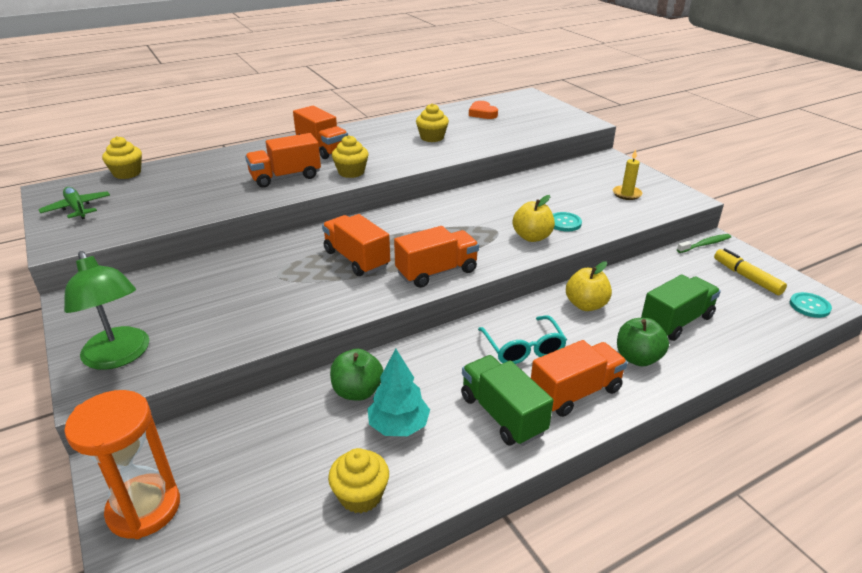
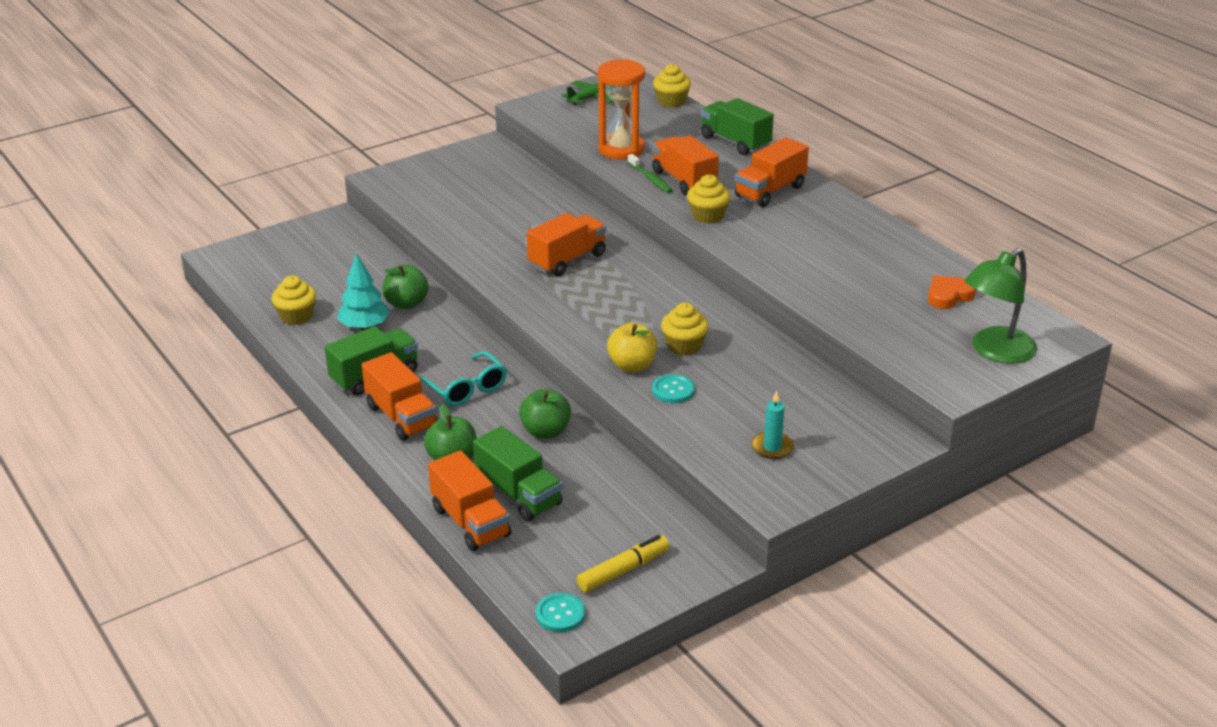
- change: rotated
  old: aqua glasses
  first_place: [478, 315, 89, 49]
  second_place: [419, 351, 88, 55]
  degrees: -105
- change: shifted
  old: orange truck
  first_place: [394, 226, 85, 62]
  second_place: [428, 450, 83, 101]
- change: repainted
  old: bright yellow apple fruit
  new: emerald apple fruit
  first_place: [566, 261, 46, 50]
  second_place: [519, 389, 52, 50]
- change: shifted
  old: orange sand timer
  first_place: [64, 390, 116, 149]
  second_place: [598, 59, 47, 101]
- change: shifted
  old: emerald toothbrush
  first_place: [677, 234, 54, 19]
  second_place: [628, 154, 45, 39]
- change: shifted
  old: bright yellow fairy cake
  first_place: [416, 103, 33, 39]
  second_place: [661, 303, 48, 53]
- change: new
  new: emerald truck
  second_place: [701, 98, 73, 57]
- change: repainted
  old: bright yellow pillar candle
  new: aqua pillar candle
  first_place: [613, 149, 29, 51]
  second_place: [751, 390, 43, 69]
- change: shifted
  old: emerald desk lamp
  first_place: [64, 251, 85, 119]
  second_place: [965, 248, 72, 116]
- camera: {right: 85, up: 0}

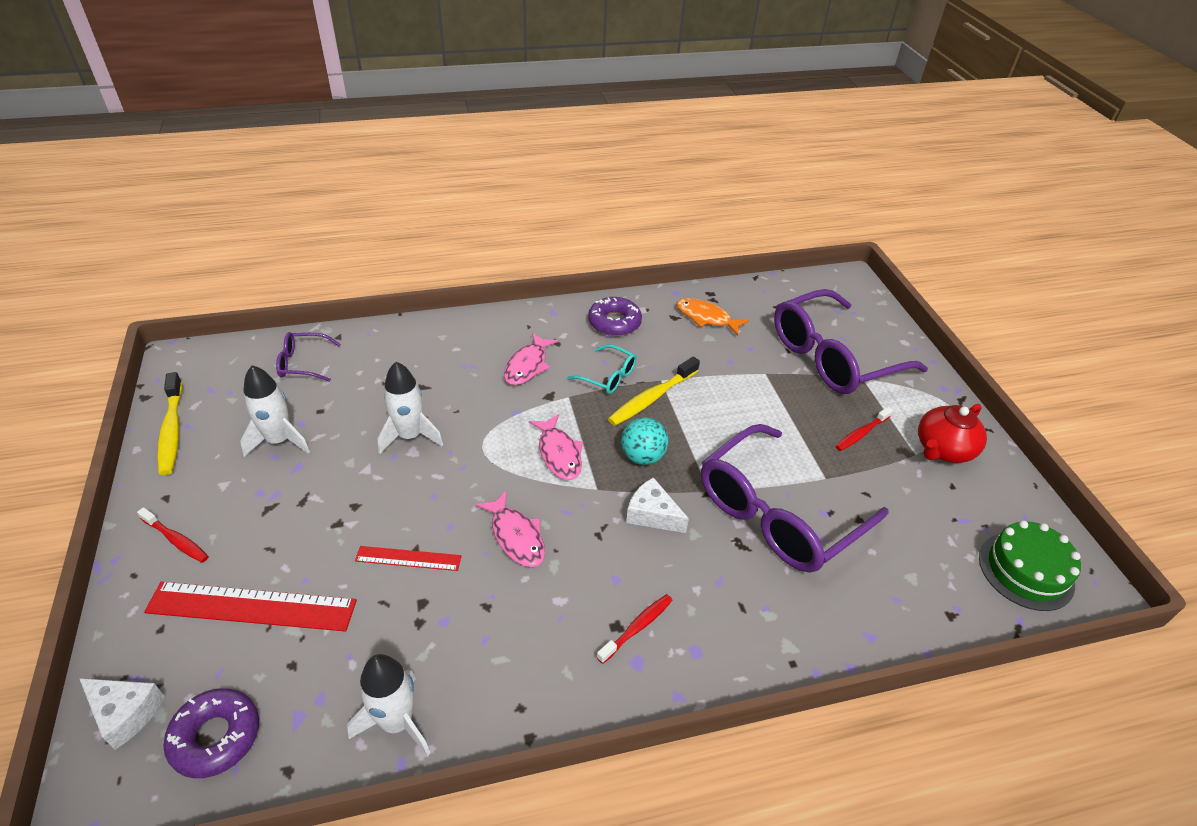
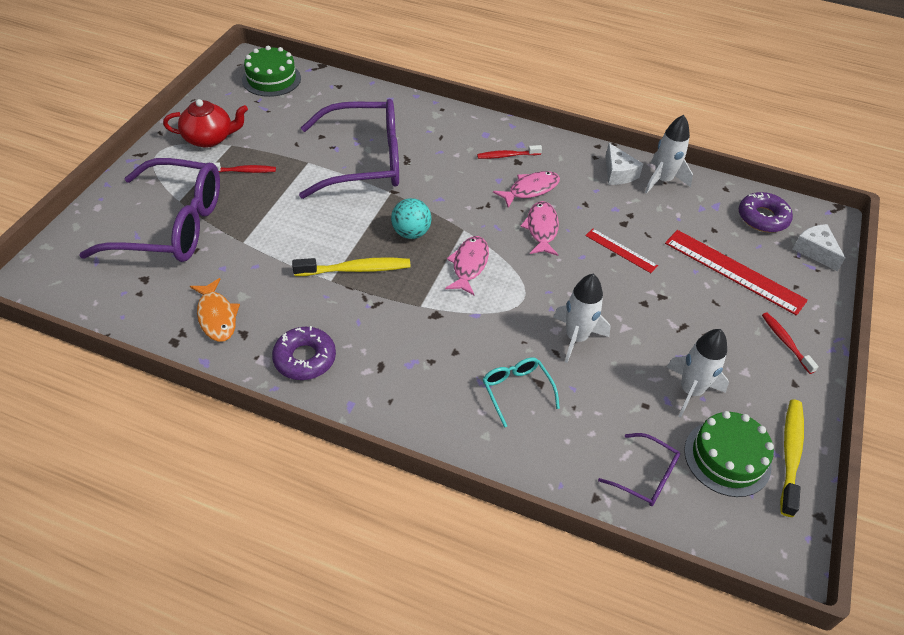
- change: shifted
  old: aqua glasses
  first_place: [567, 344, 70, 50]
  second_place: [482, 357, 78, 71]
- change: shifted
  old: rosy fish figure
  first_place: [504, 333, 54, 52]
  second_place: [493, 171, 67, 37]
- change: shifted
  old: pure white cheese wedge
  first_place: [626, 477, 63, 56]
  second_place: [605, 143, 38, 42]
- change: new
  new: emerald layer cake
  second_place: [684, 411, 90, 86]
- camera: {right: -145, up: 5}

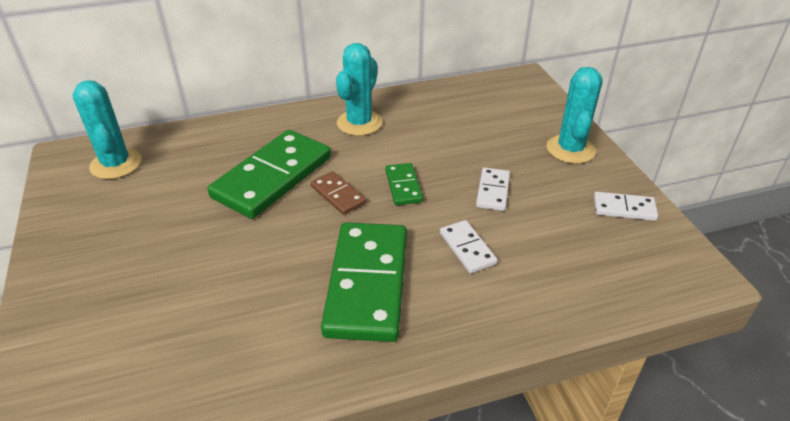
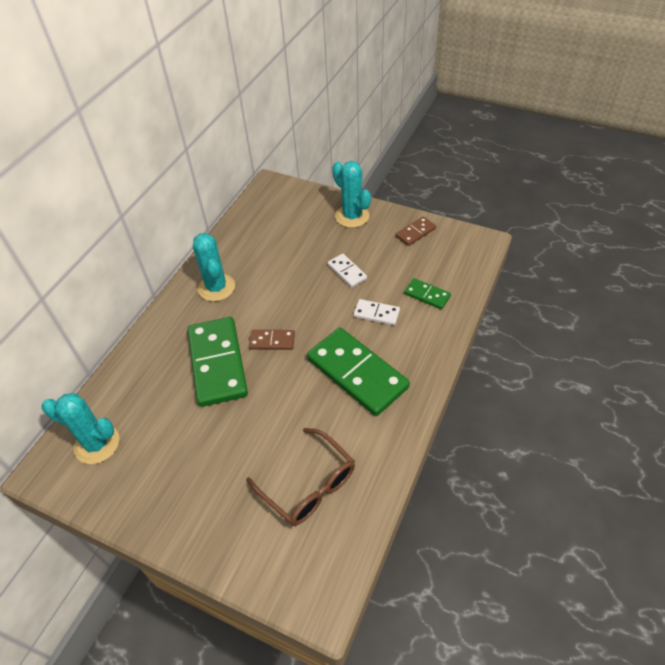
- change: new
  new: dark brown glasses
  second_place: [246, 428, 109, 98]
- change: repainted
  old: pure white domino
  new: dark brown domino
  first_place: [594, 192, 64, 29]
  second_place: [396, 216, 40, 30]
- change: shifted
  old: emerald domino
  first_place: [385, 163, 38, 42]
  second_place: [404, 278, 47, 31]
- camera: {right: -45, up: 10}

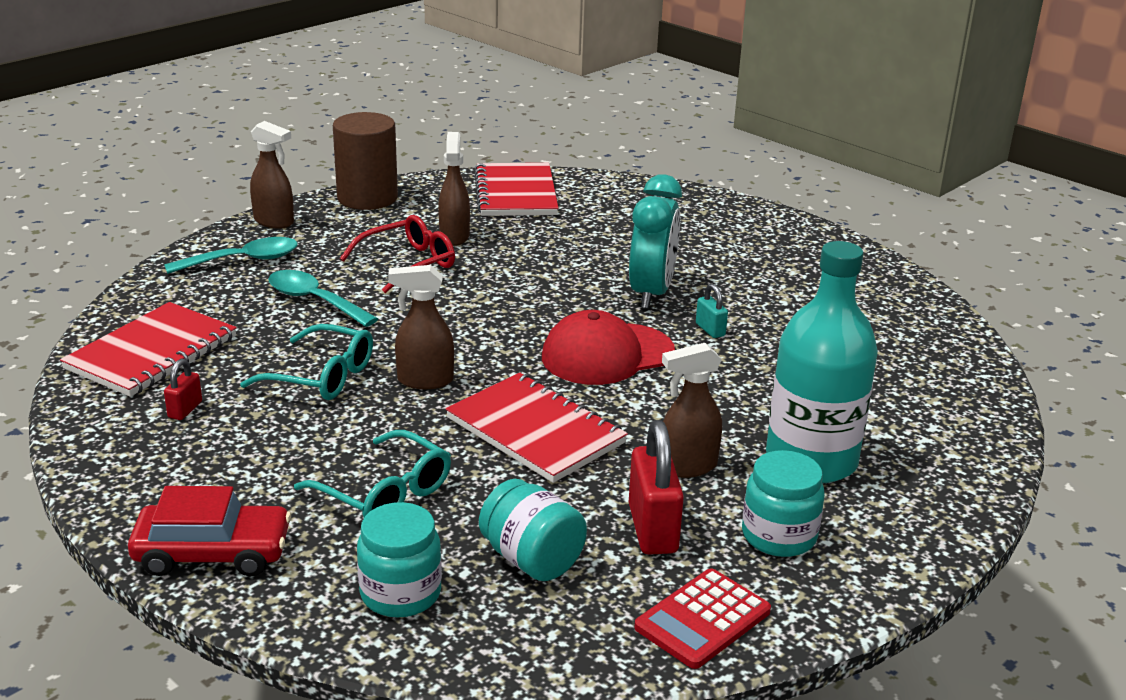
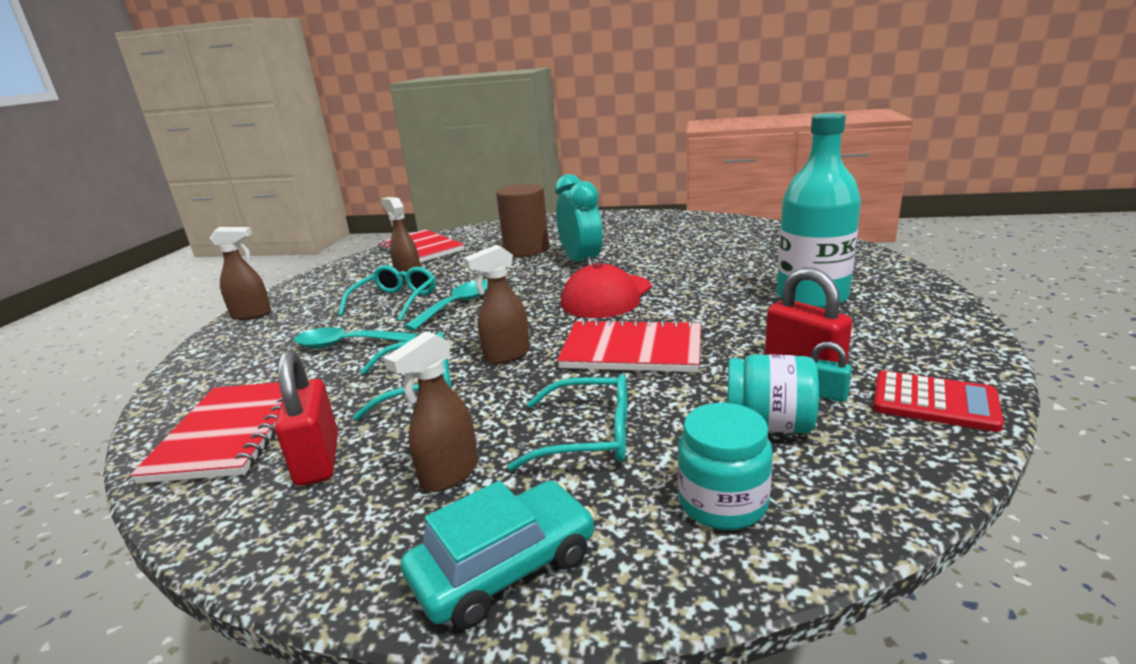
- change: scaled
  old: scarlet padlock
  first_place: [164, 359, 38, 61]
  second_place: [275, 350, 63, 136]
  factor: 1.93
- change: repainted
  old: scarlet glasses
  new: aqua glasses
  first_place: [340, 215, 115, 78]
  second_place: [338, 265, 98, 56]
- change: shifted
  old: dark brown sprayer
  first_place: [662, 343, 60, 135]
  second_place: [384, 331, 94, 161]
- change: repainted
  old: scarlet toy car
  new: aqua toy car
  first_place: [128, 486, 163, 90]
  second_place: [401, 480, 194, 149]
- change: shifted
  old: aqua tablespoon
  first_place: [164, 237, 134, 37]
  second_place: [404, 280, 84, 51]
- change: shifted
  old: dark brown cylinder shape
  first_place: [333, 112, 65, 98]
  second_place: [496, 184, 53, 73]
- change: shifted
  old: aqua padlock
  first_place: [696, 283, 32, 55]
  second_place: [811, 342, 41, 60]
- change: rotated
  old: scarlet pocket calculator
  first_place: [634, 568, 137, 101]
  second_place: [873, 371, 131, 61]
  degrees: -75
- change: gone
  old: aqua preserve jar
  first_place: [742, 450, 83, 107]
- camera: {right: -30, up: -5}

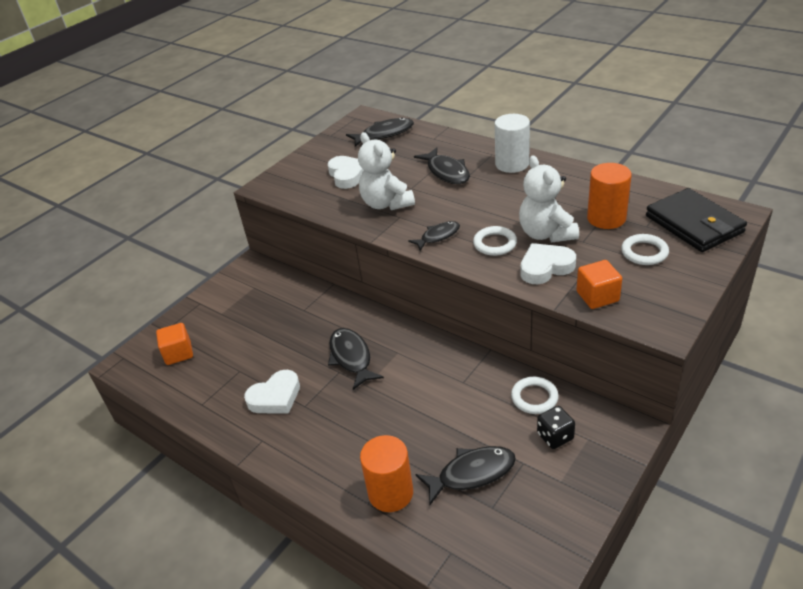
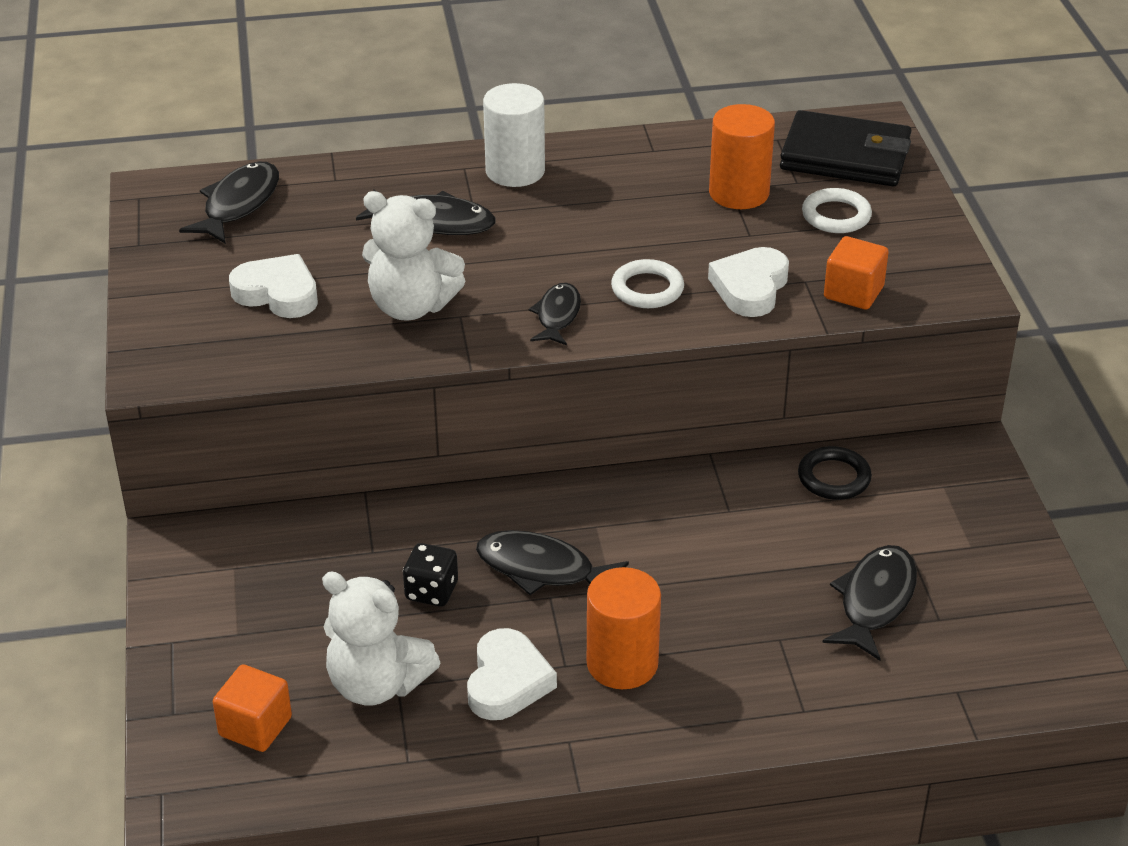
- change: shifted
  old: pure white stuffed bear
  first_place: [519, 156, 60, 86]
  second_place: [322, 571, 118, 135]
- change: shifted
  old: black dice
  first_place: [537, 406, 38, 43]
  second_place: [403, 543, 55, 64]
- change: shifted
  old: orange cylinder shape
  first_place: [360, 435, 53, 77]
  second_place: [587, 567, 74, 122]
- change: repainted
  old: pure white torus
  new: black torus
  first_place: [511, 377, 48, 37]
  second_place: [798, 446, 74, 54]
- camera: {right: -50, up: 0}

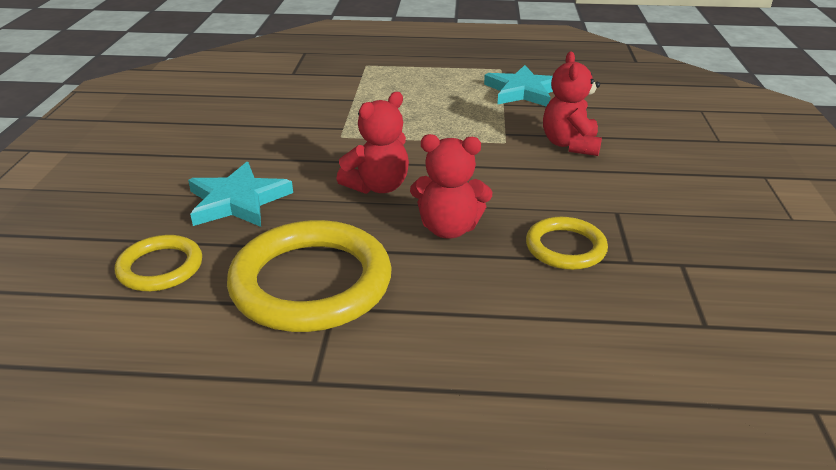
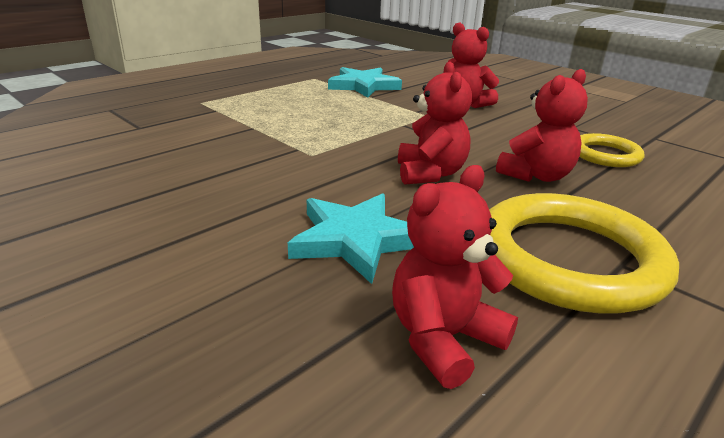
- change: swapped
  old: bright yellow torus
  new: scarlet stuffed bear
  first_place: [115, 235, 87, 56]
  second_place: [392, 165, 126, 224]
- camera: {right: -50, up: -5}

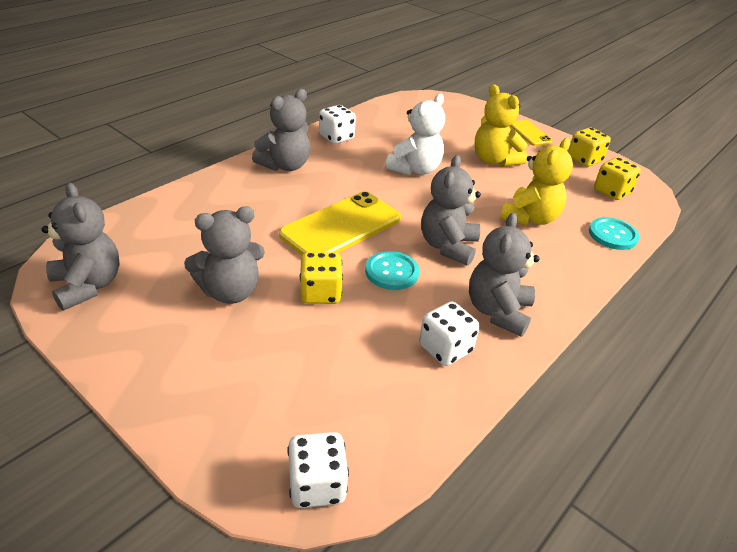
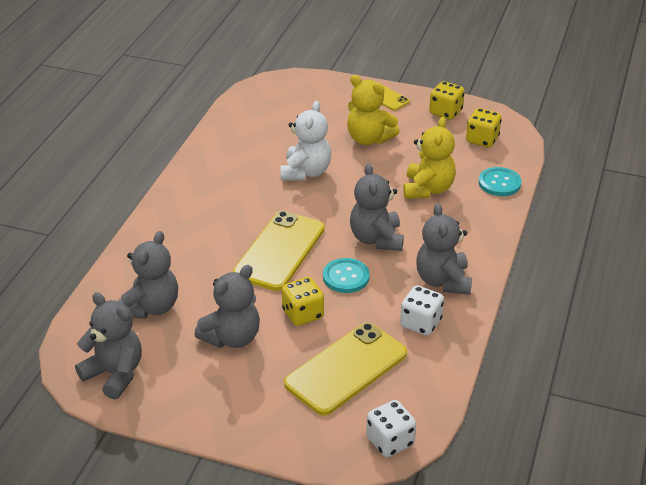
- change: shifted
  old: ash-grey stuffed bear
  first_place: [252, 89, 58, 82]
  second_place: [118, 231, 60, 88]
- change: new
  new: bright yellow phone
  second_place: [284, 323, 123, 92]
- change: gone
  old: pure white dice
  first_place: [319, 105, 37, 39]
- camera: {right: -20, up: 0}

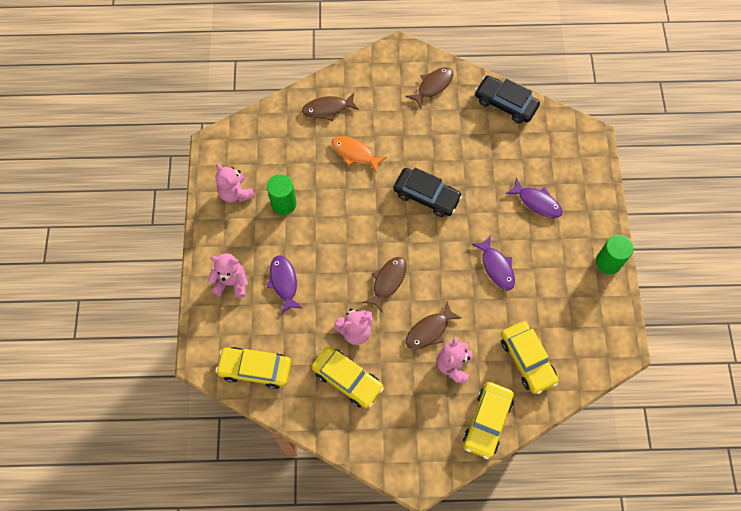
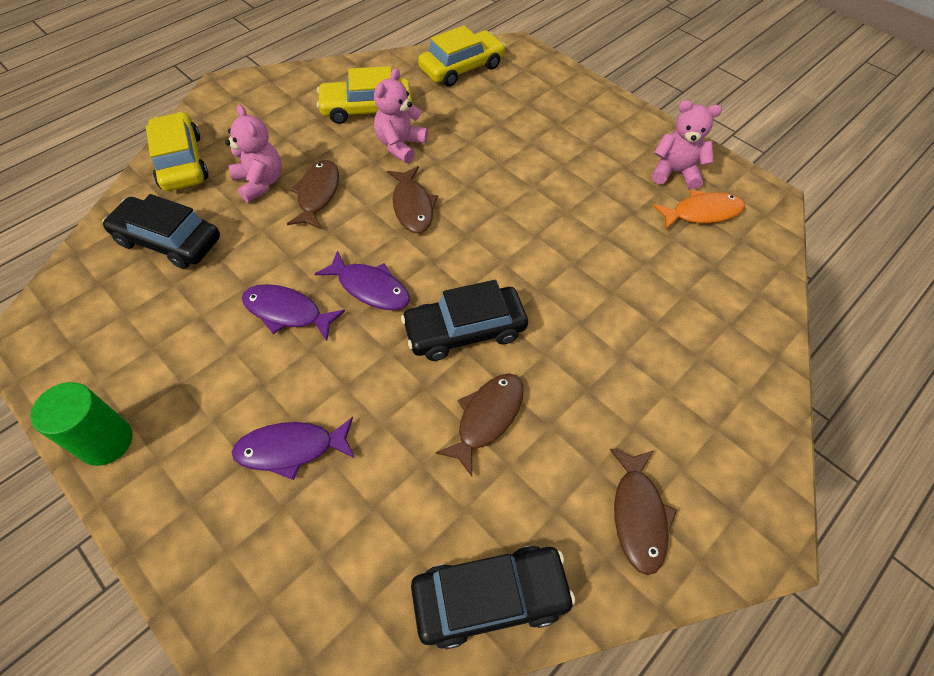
- change: repainted
  old: bright yellow toy car
  new: black toy car
  first_place: [501, 321, 57, 73]
  second_place: [102, 194, 118, 75]
- change: shifted
  old: purple fish figure
  first_place: [267, 255, 35, 59]
  second_place: [315, 250, 95, 60]
- change: shifted
  old: dark brown fish figure
  first_place: [302, 93, 57, 28]
  second_place: [435, 373, 89, 103]
- change: shifted
  old: orange fish figure
  first_place: [332, 136, 55, 38]
  second_place: [653, 190, 92, 40]
- change: gone
  old: rosy stuffed bear
  first_place: [208, 253, 40, 45]
- change: gone
  old: emerald cylinder shape
  first_place: [267, 174, 30, 41]
- camera: {right: 135, up: -10}

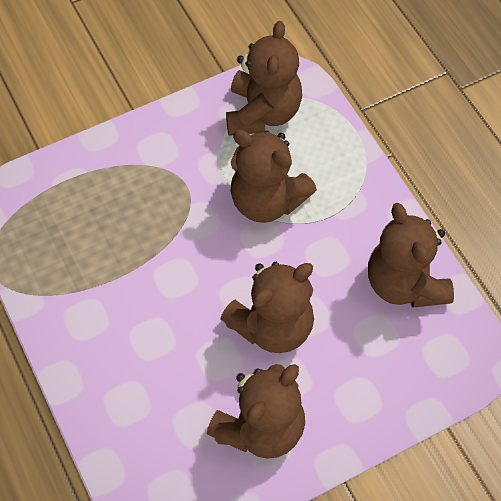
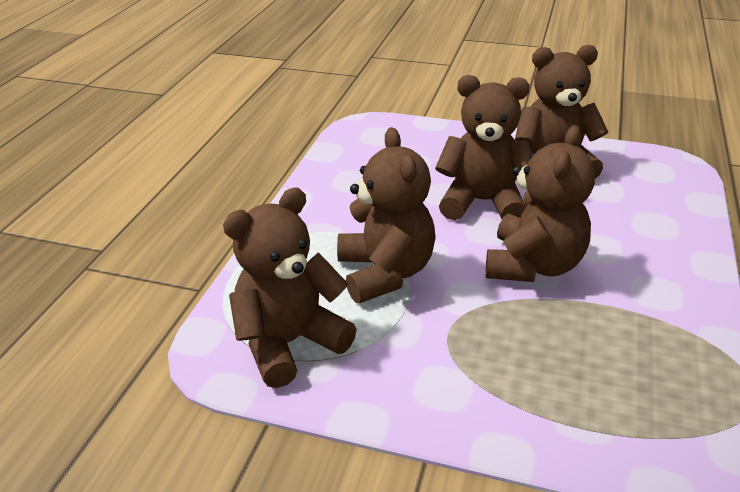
- change: shifted
  old: dark brown stuffed bear
  first_place: [368, 203, 86, 105]
  second_place: [486, 125, 109, 157]
- camera: {right: -135, up: -25}

